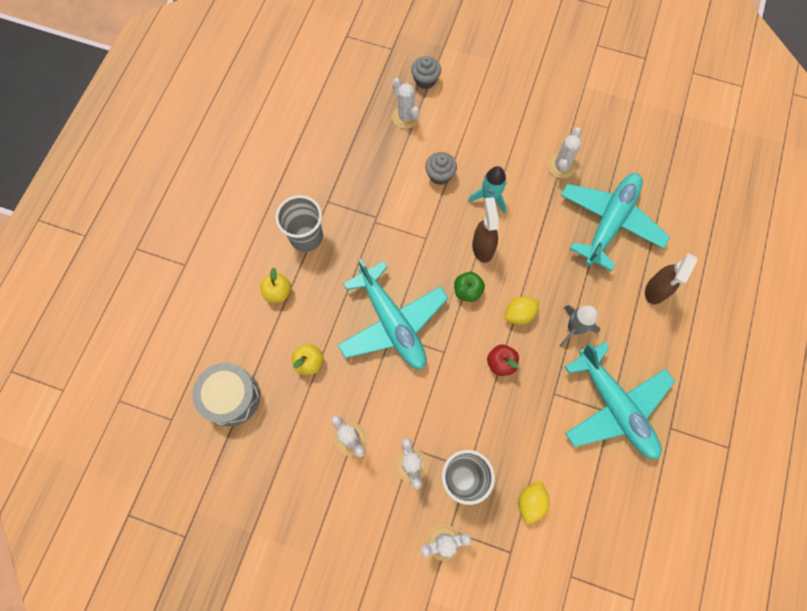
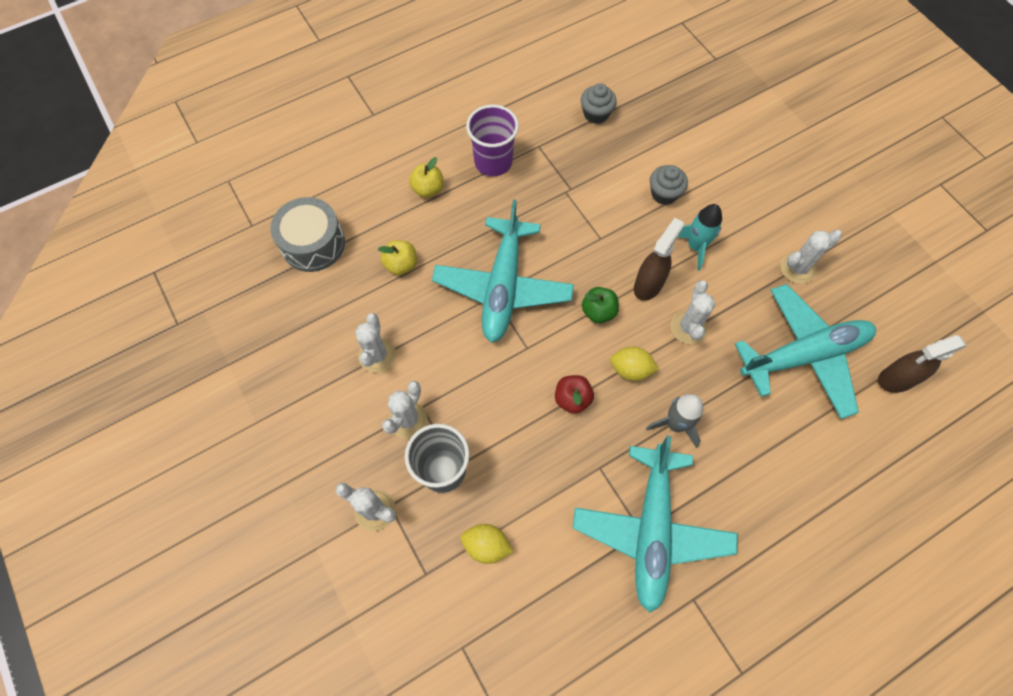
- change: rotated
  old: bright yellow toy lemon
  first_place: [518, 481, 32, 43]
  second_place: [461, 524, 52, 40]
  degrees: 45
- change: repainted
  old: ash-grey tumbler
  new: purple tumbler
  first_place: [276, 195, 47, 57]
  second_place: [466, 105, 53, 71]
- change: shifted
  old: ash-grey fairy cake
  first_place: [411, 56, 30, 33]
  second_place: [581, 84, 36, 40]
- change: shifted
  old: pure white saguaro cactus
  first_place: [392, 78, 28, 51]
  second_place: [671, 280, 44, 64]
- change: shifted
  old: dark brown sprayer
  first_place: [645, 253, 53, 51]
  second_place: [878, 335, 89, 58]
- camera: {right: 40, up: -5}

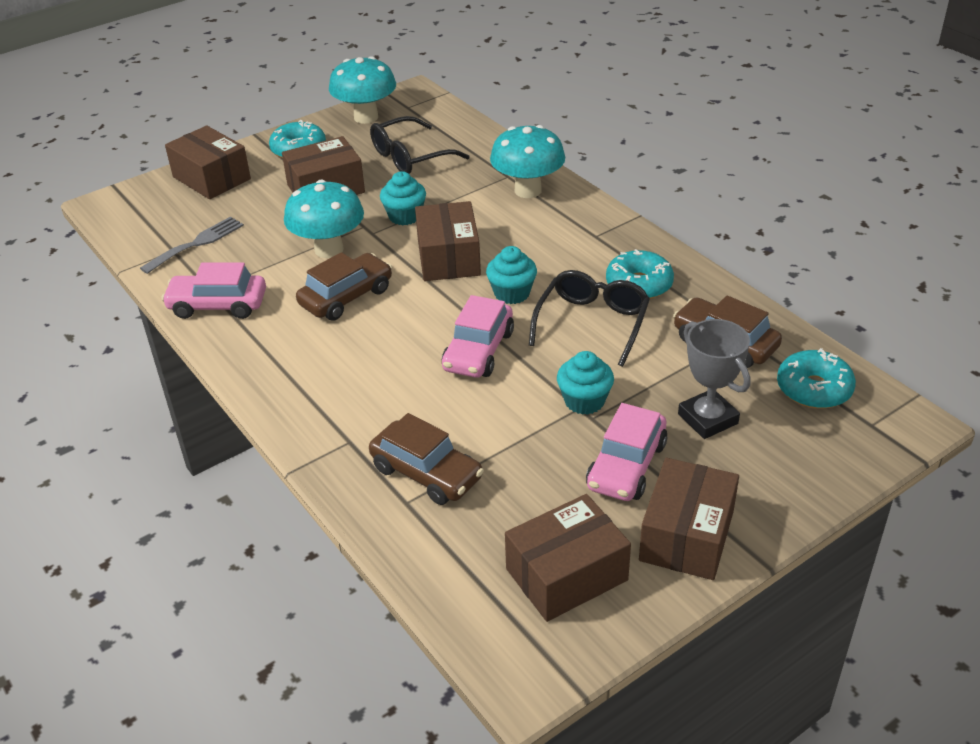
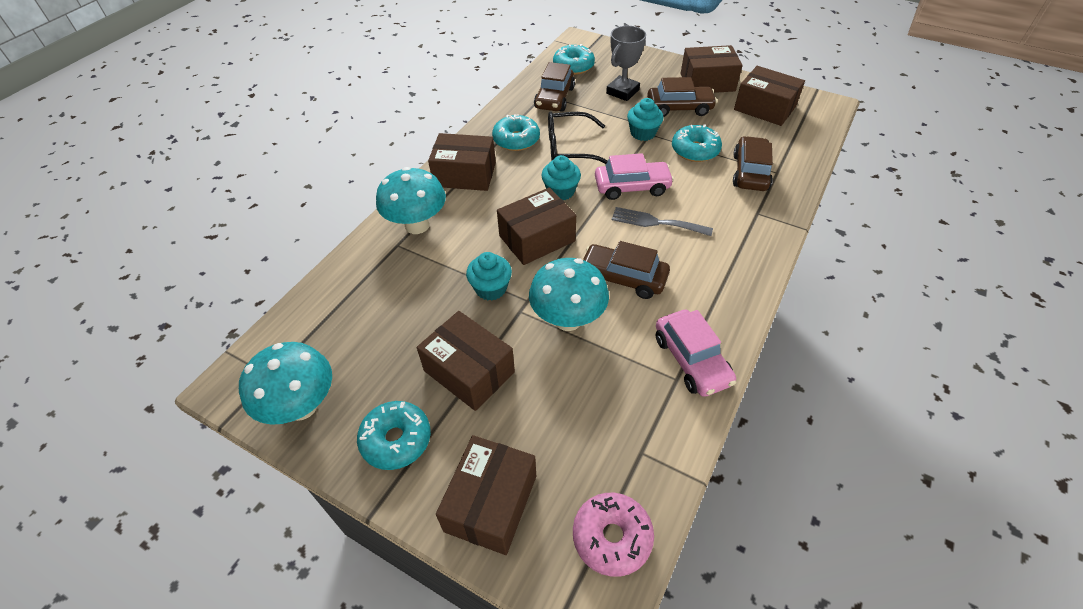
- change: new
  new: dark brown box
  second_place: [428, 133, 68, 58]
- change: new
  new: rosy donut
  second_place: [573, 493, 81, 84]
- change: shifted
  old: ash-grey dinner fork
  first_place: [140, 216, 104, 58]
  second_place: [612, 207, 101, 29]
- change: repainted
  old: rosy toy car
  new: dark brown toy car
  first_place: [586, 403, 81, 98]
  second_place: [647, 77, 70, 40]
- change: new
  new: aqua donut
  second_place: [672, 124, 50, 38]
- change: gone
  old: black glasses
  first_place: [370, 116, 100, 58]
- camera: {right: -115, up: 10}

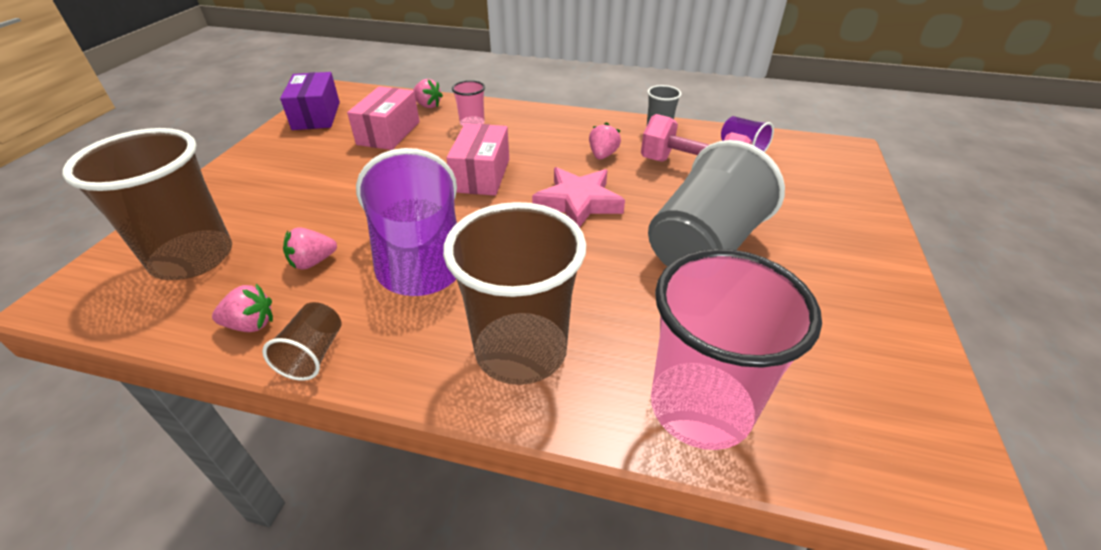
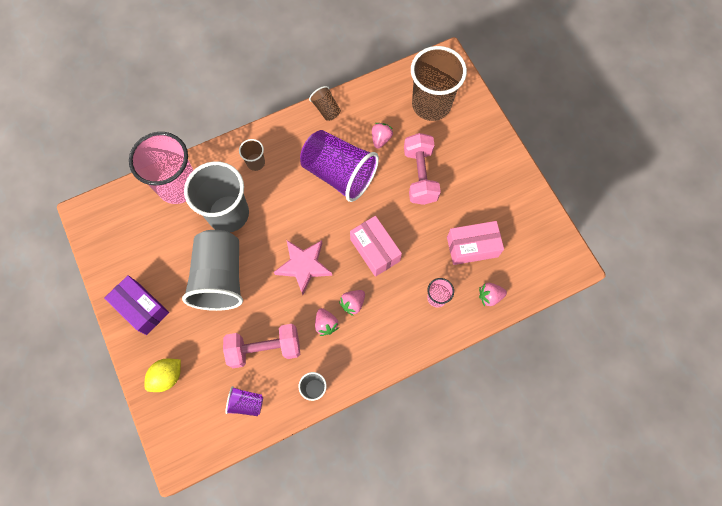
- change: shifted
  old: purple box
  first_place: [280, 72, 60, 58]
  second_place: [104, 275, 65, 60]
- change: new
  new: bright yellow toy lemon
  second_place: [144, 359, 37, 33]
- change: new
  new: ash-grey tumbler
  second_place: [184, 161, 65, 71]
- change: scaled
  old: dark brown tumbler
  first_place: [443, 202, 143, 183]
  second_place: [239, 139, 26, 32]
  factor: 0.45
- change: shifted
  old: rosy berry
  first_place: [212, 284, 61, 48]
  second_place: [339, 290, 26, 26]
- change: new
  new: rosy free weight
  second_place: [404, 133, 37, 72]
- change: rotated
  old: rosy box
  first_place: [347, 86, 73, 64]
  second_place: [447, 221, 57, 44]
  degrees: -75
- camera: {right: 140, up: 30}

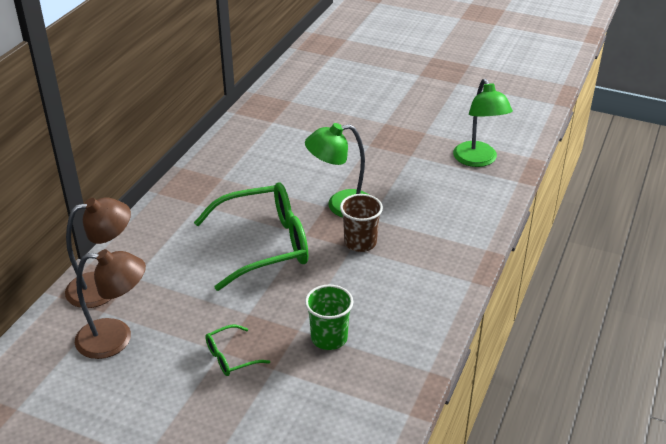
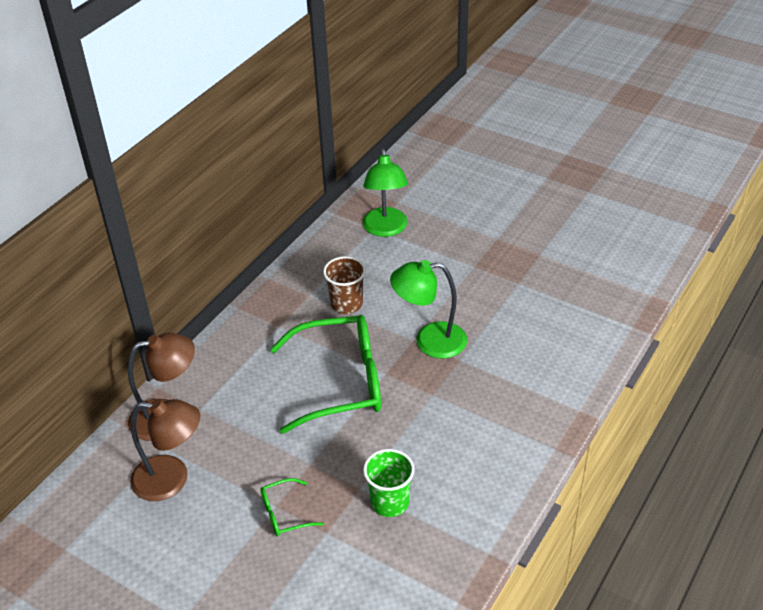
- change: shifted
  old: dark brown tumbler
  first_place: [340, 194, 43, 58]
  second_place: [323, 256, 43, 58]
- change: shifted
  old: emerald desk lamp
  first_place: [453, 79, 60, 88]
  second_place: [363, 149, 45, 88]
- camera: {right: 10, up: 5}

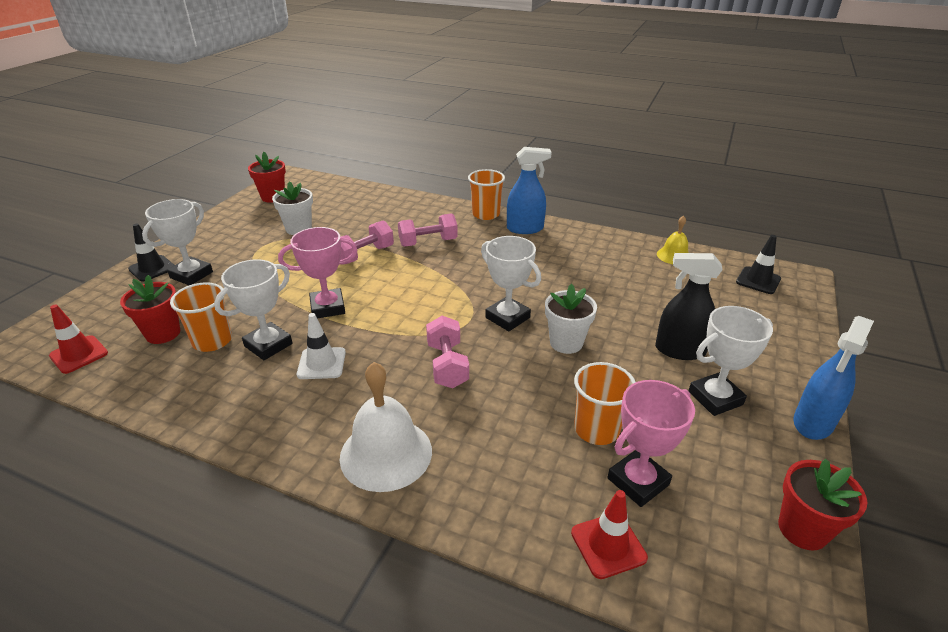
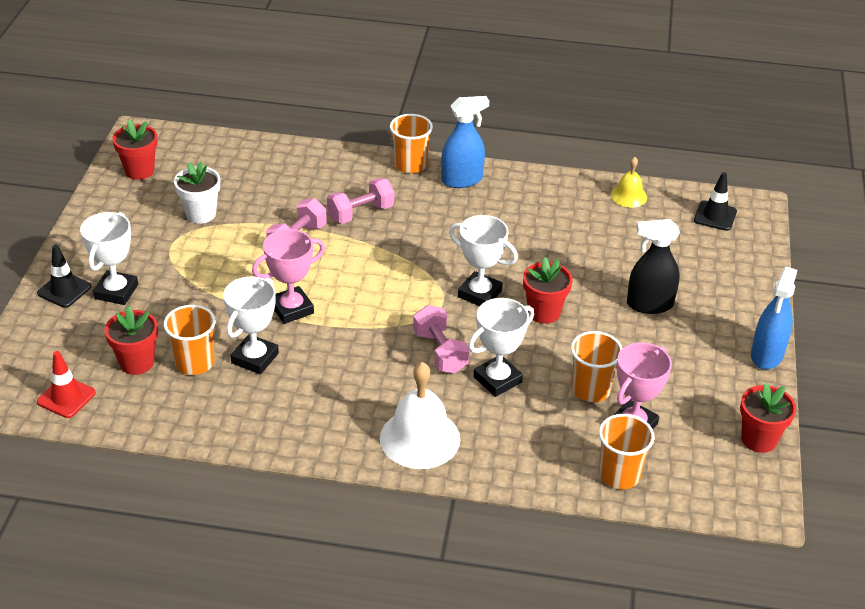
- change: shifted
  old: pure white trophy
  first_place: [688, 306, 85, 110]
  second_place: [468, 298, 66, 99]
- change: repainted
  old: pure white potted plant
  new: scarlet potted plant
  first_place: [545, 284, 52, 70]
  second_place: [523, 257, 50, 67]
- change: swapped
  old: scarlet traffic cone
  new: orange tumbler
  first_place: [571, 490, 77, 89]
  second_place: [599, 414, 56, 75]
- change: gone
  old: pure white traffic cone
  first_place: [297, 313, 49, 66]
- camera: {right: -15, up: 5}

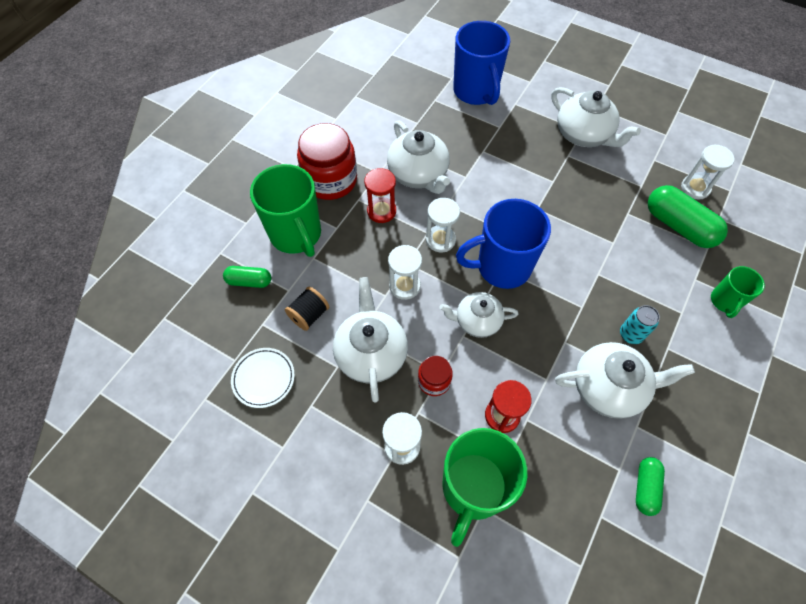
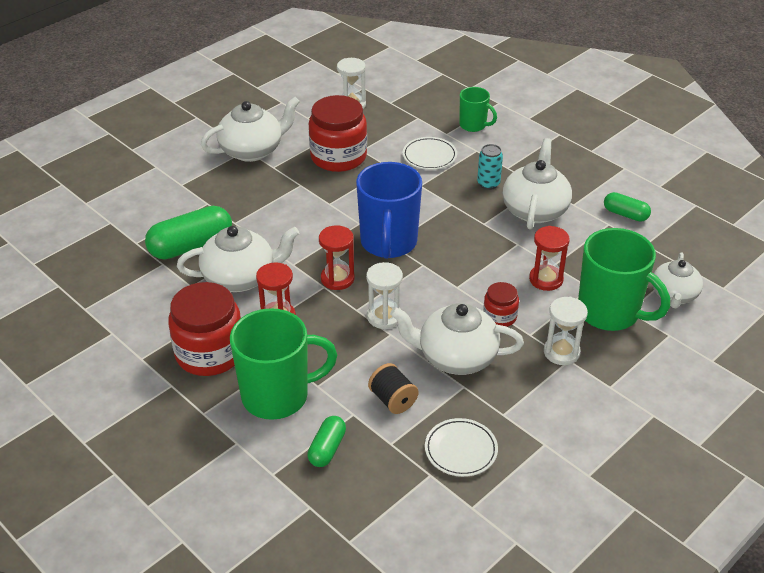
- change: shifted
  old: emerald pill
  first_place: [648, 185, 80, 63]
  second_place: [145, 206, 87, 54]
- change: new
  new: scarlet preserve jar
  second_place: [309, 95, 58, 77]
- change: repainted
  old: pure white sand timer
  new: scarlet sand timer
  first_place: [426, 198, 34, 54]
  second_place: [319, 226, 35, 64]
- change: new
  new: pure white flat dish
  second_place: [403, 137, 54, 33]
- change: shifted
  old: pure white china teapot
  first_place: [440, 292, 78, 46]
  second_place: [652, 252, 51, 56]
- change: gone
  old: cobalt coffee mug
  first_place: [453, 21, 57, 84]
- camera: {right: -75, up: -20}

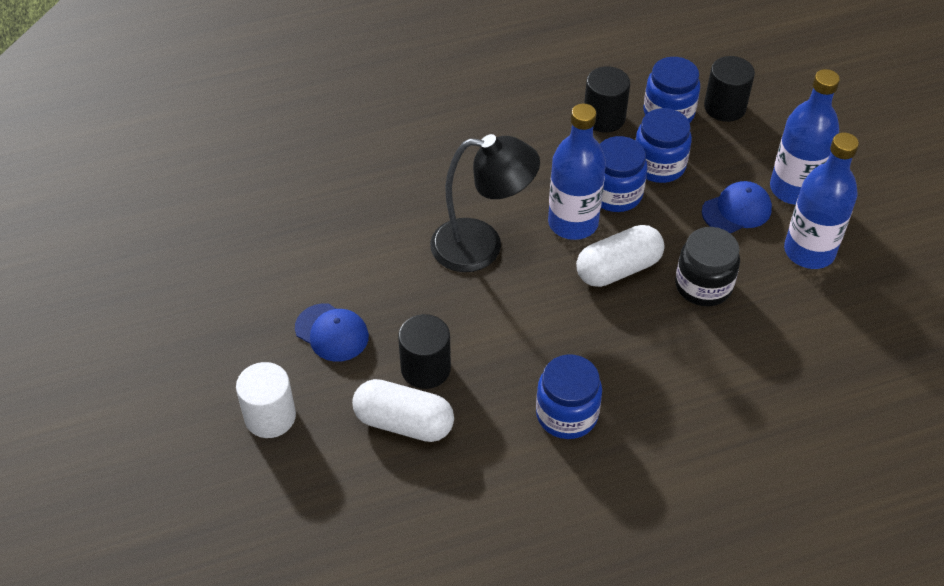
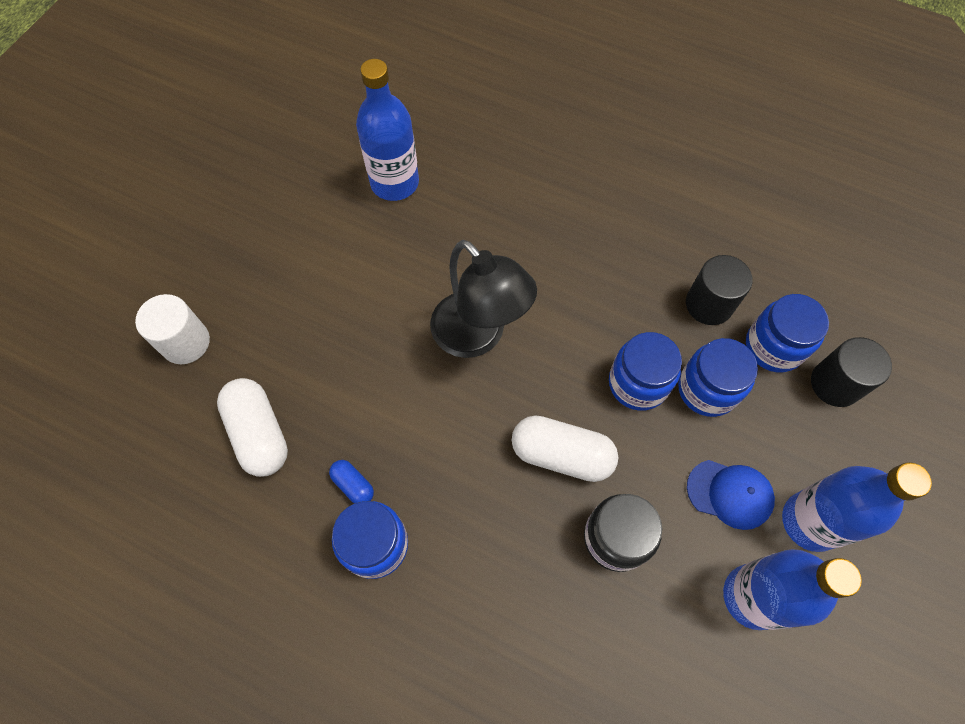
- change: new
  new: cobalt pill
  second_place: [329, 460, 45, 43]
- change: shifted
  old: cobalt flask
  first_place: [548, 104, 58, 136]
  second_place: [356, 59, 63, 142]
- change: gone
  old: cobalt baseball cap
  first_place: [295, 303, 74, 59]
- change: gone
  old: black cylinder shape
  first_place: [398, 314, 53, 75]
- camera: {right: 45, up: 15}

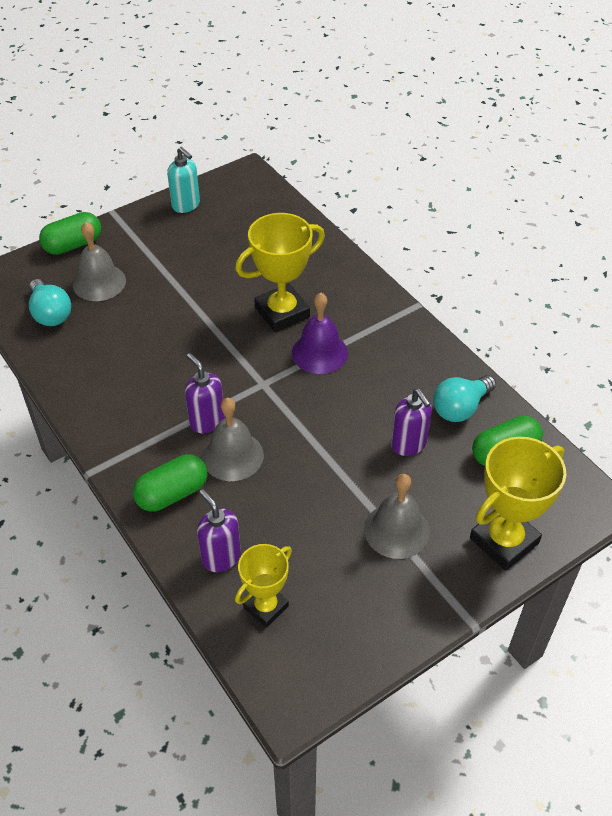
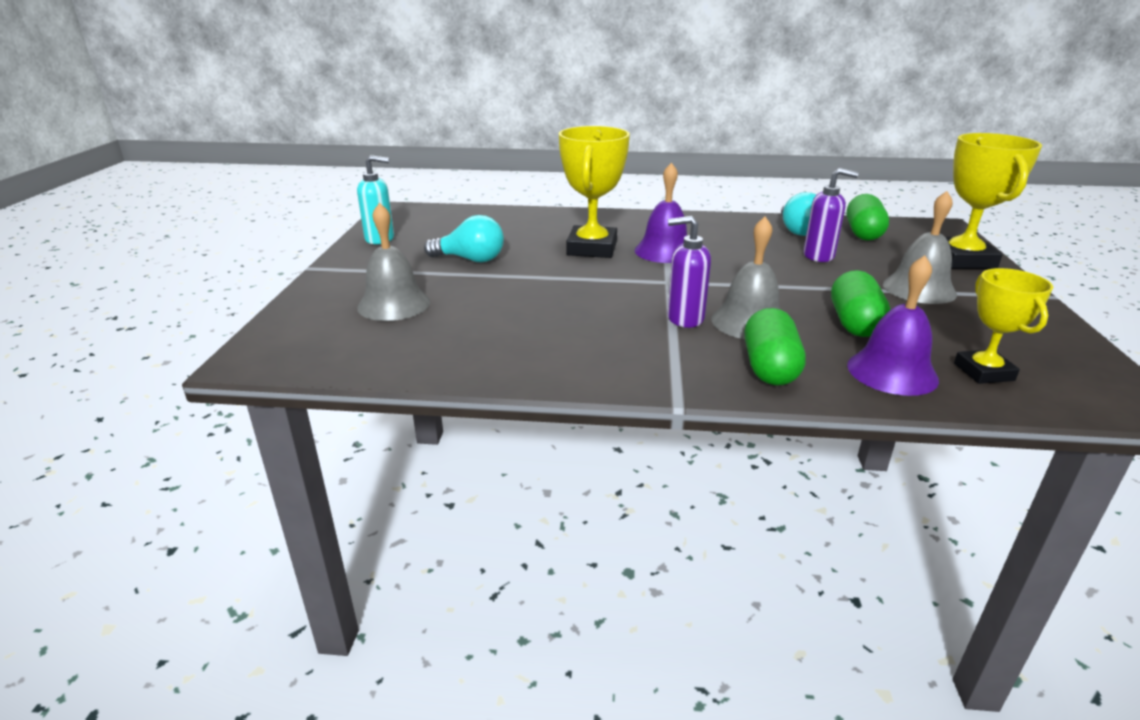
- change: shifted
  old: aqua lightbulb
  first_place: [29, 279, 42, 47]
  second_place: [424, 215, 80, 47]
- change: shifted
  old: emerald pill
  first_place: [39, 212, 62, 43]
  second_place: [831, 270, 60, 67]
- change: swapped
  old: purple soap dispenser
  new: purple hand bell
  first_place: [197, 489, 44, 83]
  second_place: [847, 255, 92, 141]
- camera: {right: -50, up: -20}

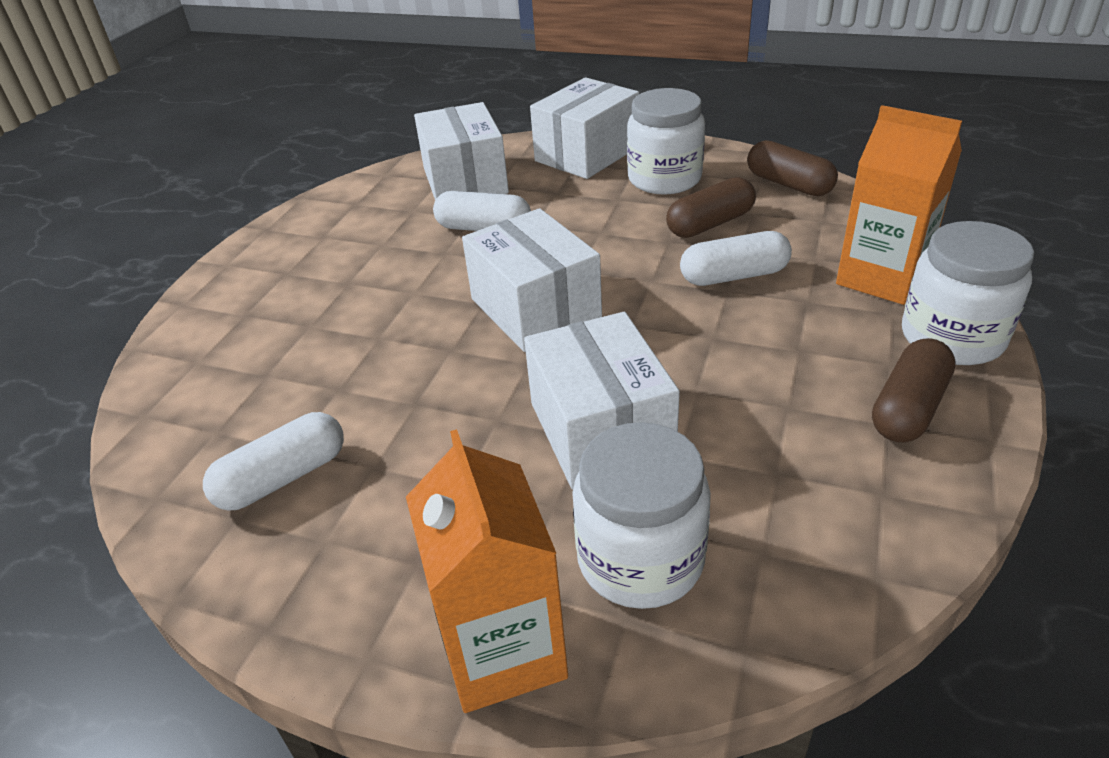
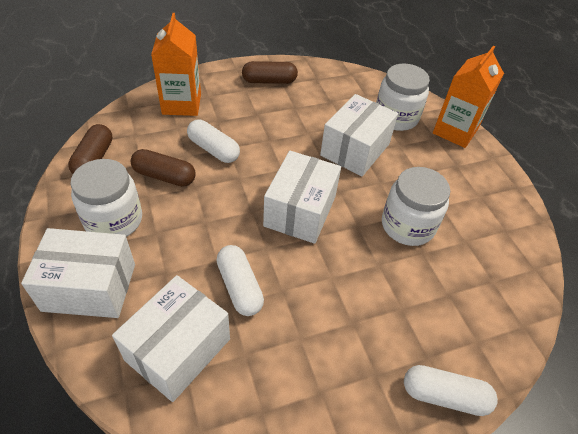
- change: shifted
  old: pure white preserve jar
  first_place: [902, 221, 132, 144]
  second_place: [382, 167, 68, 79]
- change: shifted
  old: pure white pill
  first_place: [203, 412, 141, 99]
  second_place: [404, 365, 94, 51]
- camera: {right: -135, up: 10}

